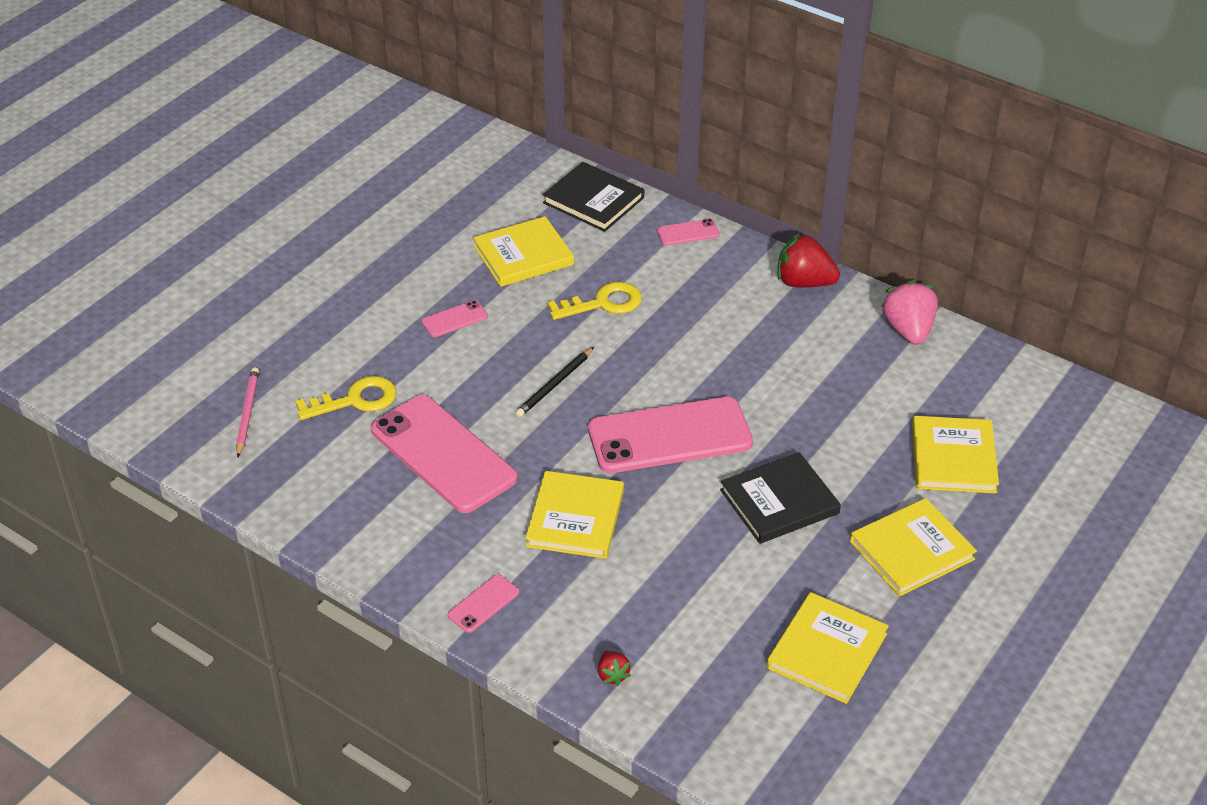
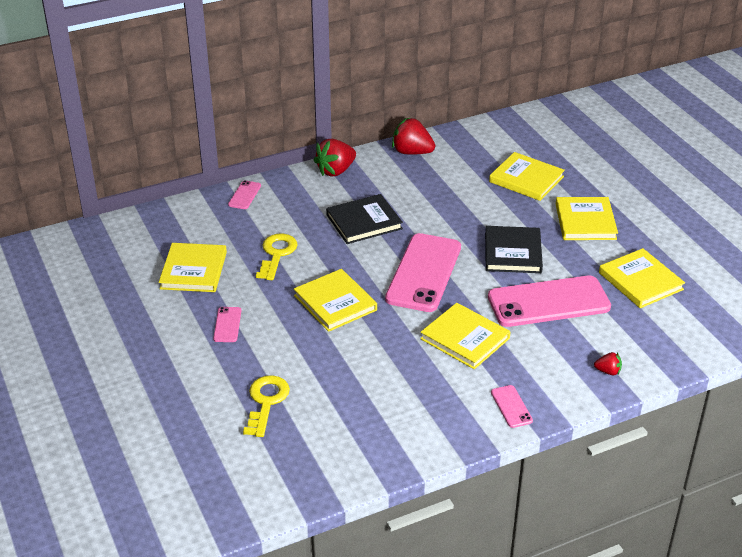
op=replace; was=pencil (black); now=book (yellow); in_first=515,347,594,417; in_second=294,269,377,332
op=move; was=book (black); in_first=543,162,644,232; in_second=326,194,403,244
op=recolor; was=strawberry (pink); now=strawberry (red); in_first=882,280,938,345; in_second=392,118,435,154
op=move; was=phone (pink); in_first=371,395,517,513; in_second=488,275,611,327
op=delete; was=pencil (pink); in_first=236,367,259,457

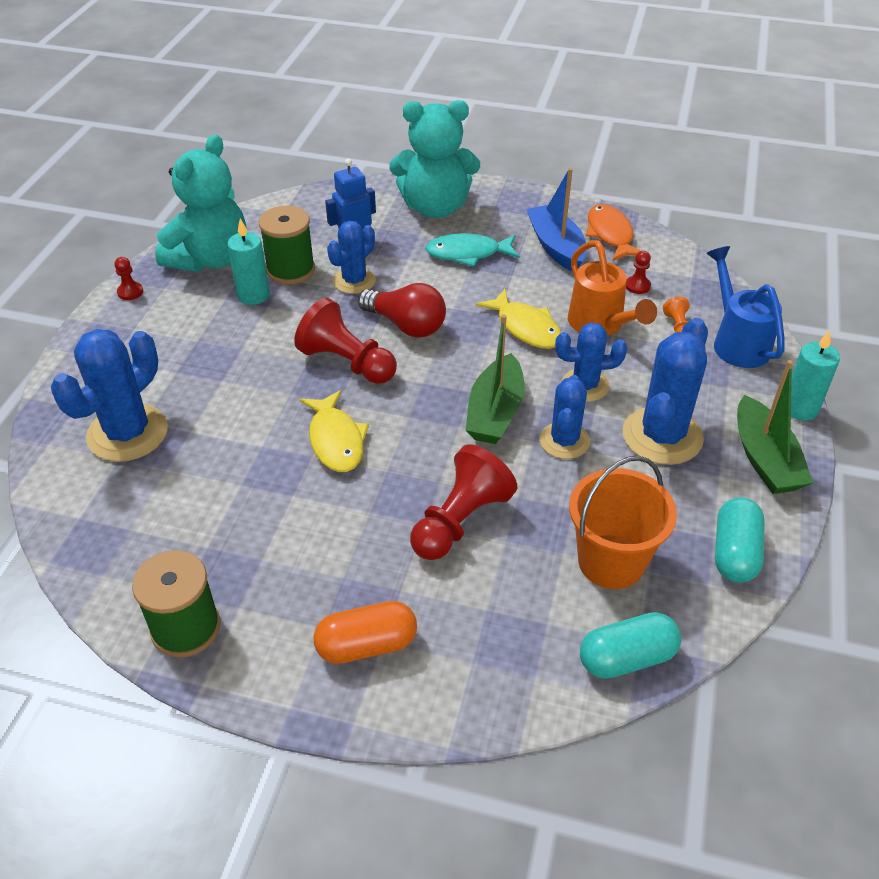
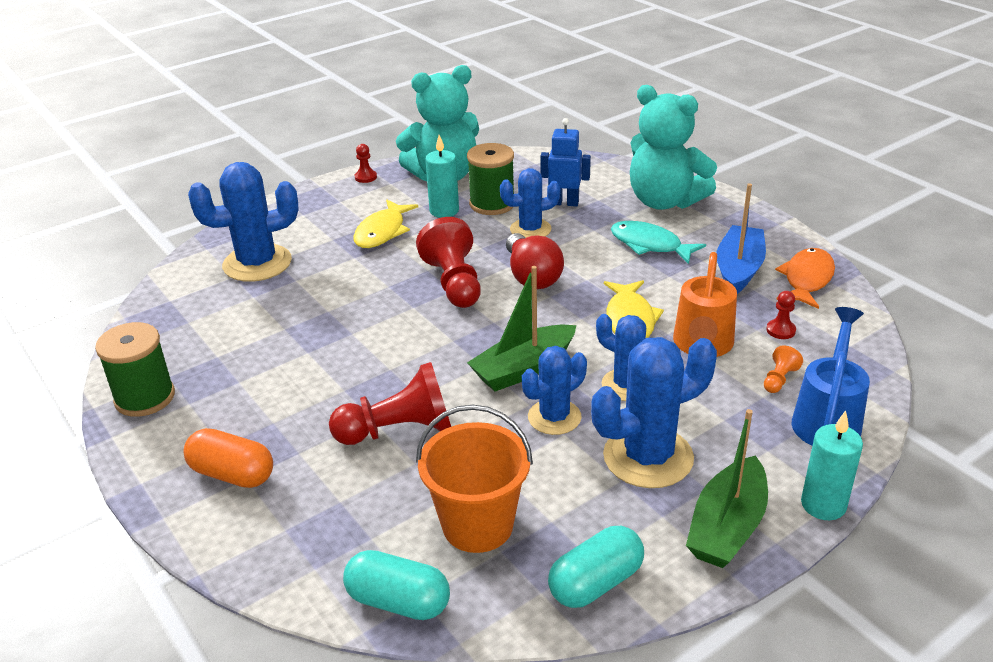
op=move; was=fish (yellow); in_first=299,390,369,472; in_second=353,200,418,248

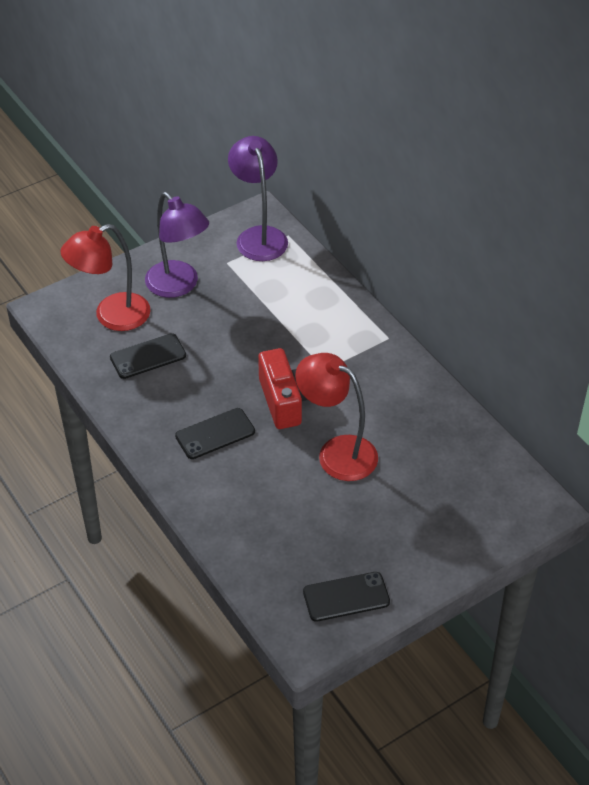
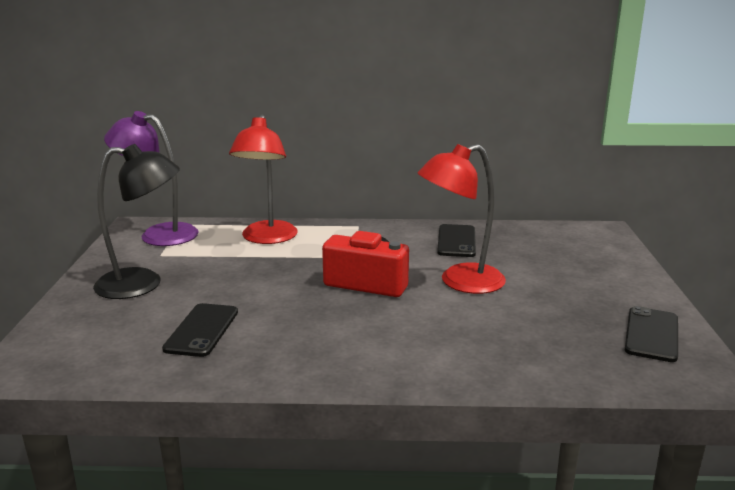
op=recolor; was=lamp (purple); now=lamp (black); in_first=145,192,209,298; in_second=93,144,180,299
op=move; was=lamp (red); in_first=60,224,150,331; in_second=229,115,298,244
op=move; was=phone (black); in_first=175,408,255,459; in_second=437,224,476,257

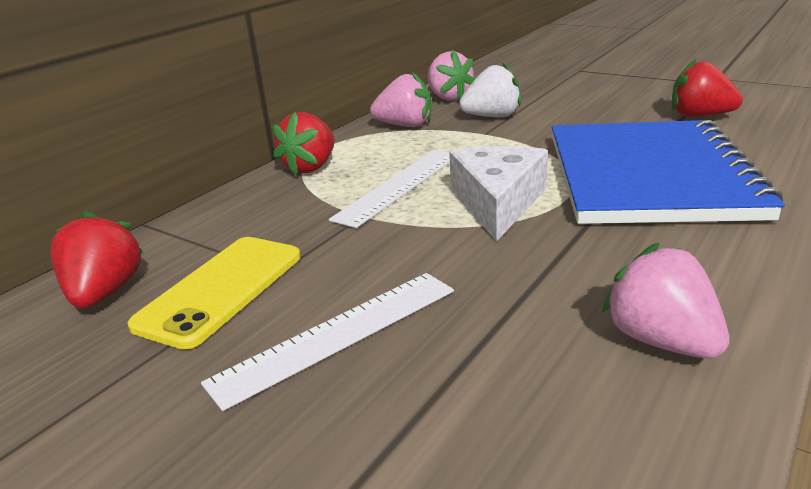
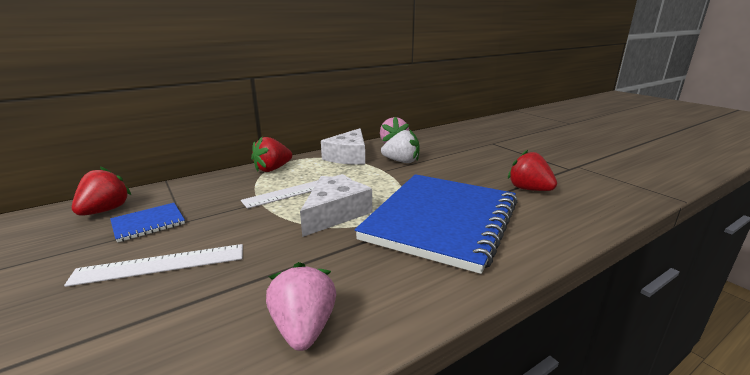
op=replace; was=phone (yellow); now=notebook (blue); in_first=127,237,300,349; in_second=110,203,185,243
op=replace; was=strawberry (pink); now=cheese (white); in_first=370,72,431,127; in_second=321,128,365,165

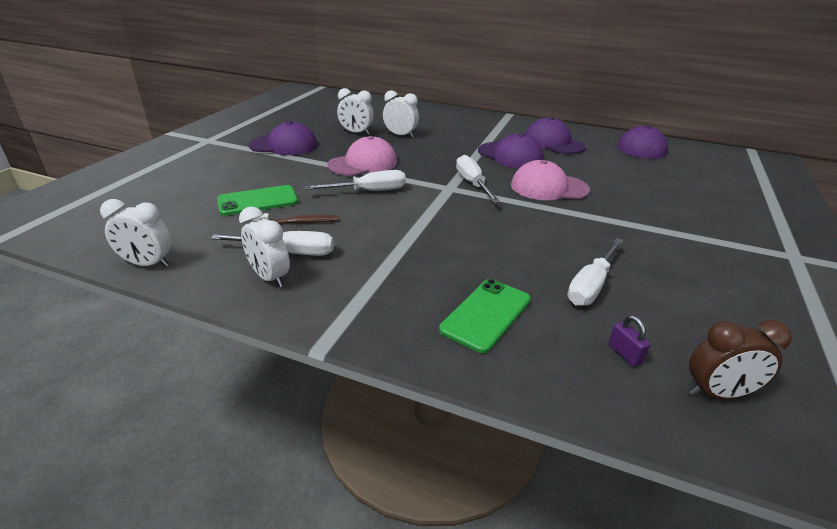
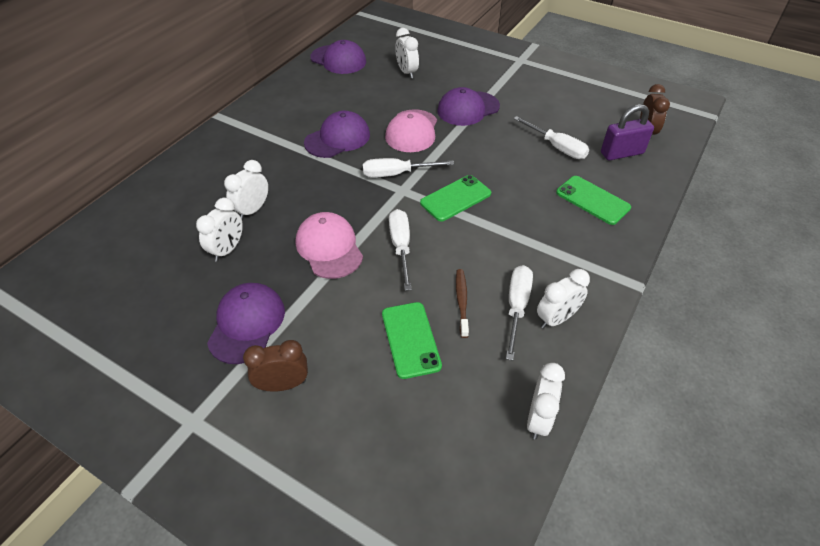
op=insert; now=clock (brown); in_second=243,340,308,392
op=insert; now=clock (white); in_second=395,28,419,78
op=insert; now=phone (green); in_second=420,175,491,221
op=move; was=cap (purple); in_first=525,117,586,154; in_second=437,87,500,126
op=resize; was=padlock (purple); in_first=608,315,650,367; in_second=601,104,654,160; ratio=2.08

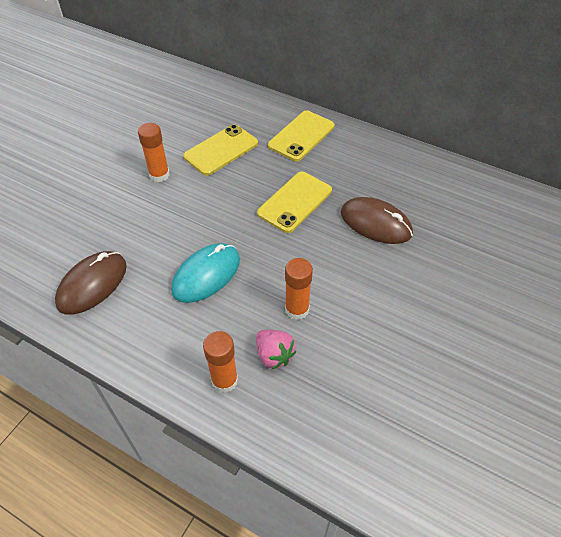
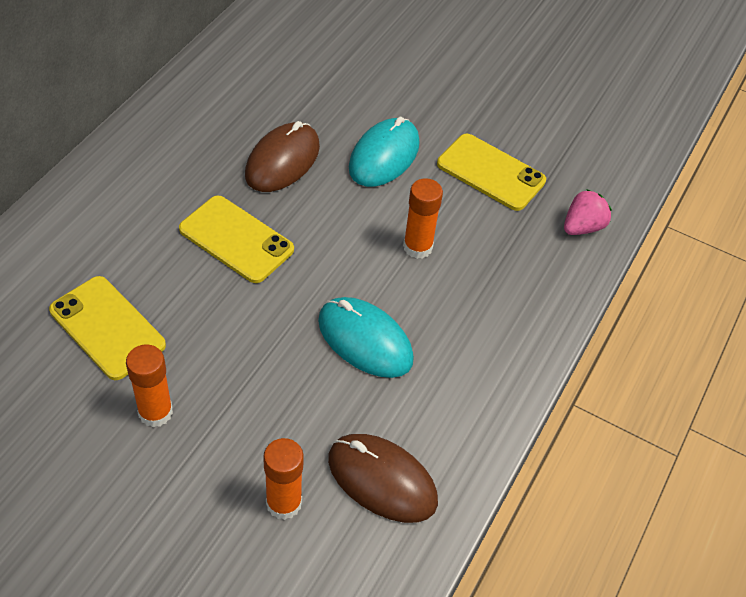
op=move; was=glue stick (orange); in_first=203,331,238,393; in_second=263,438,304,520
op=insert; now=mouse (turquoise); in_second=349,117,420,187
op=move; was=phone (yellow); in_first=268,110,334,161; in_second=437,134,546,211
op=move; was=strawberry (pink); in_first=256,330,296,369; in_second=564,189,612,235

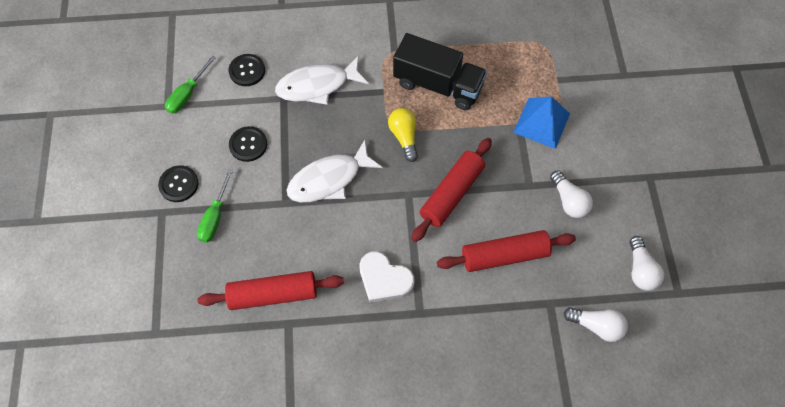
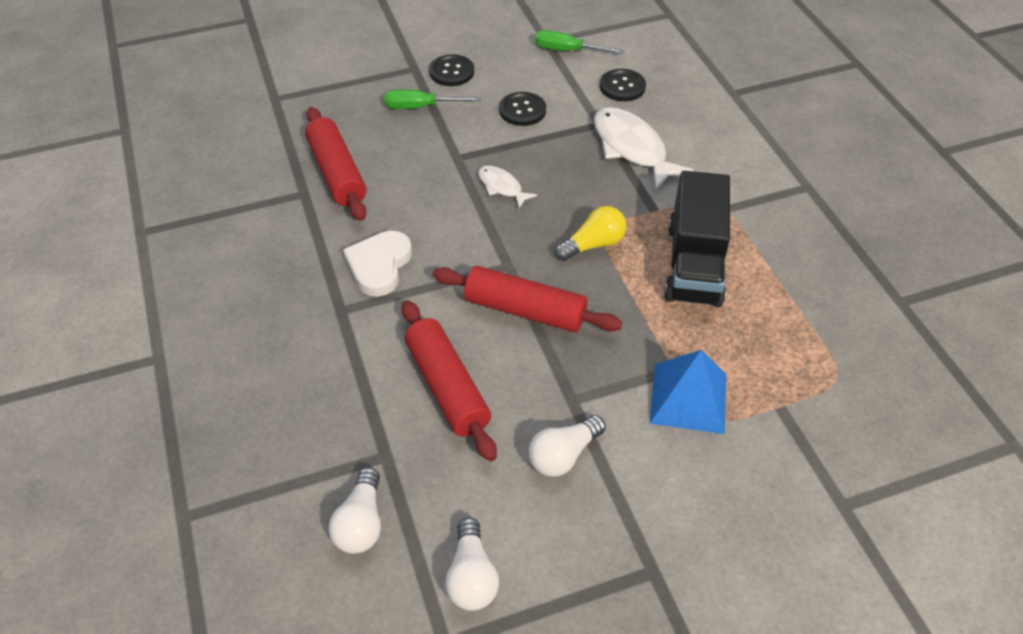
op=rotate; was=light bulb (white); in_first=629,236,664,291; in_second=445,517,499,611; clockwise=-75
op=resize; was=fish (white); in_first=287,140,383,202; in_second=478,166,537,208; ratio=0.53

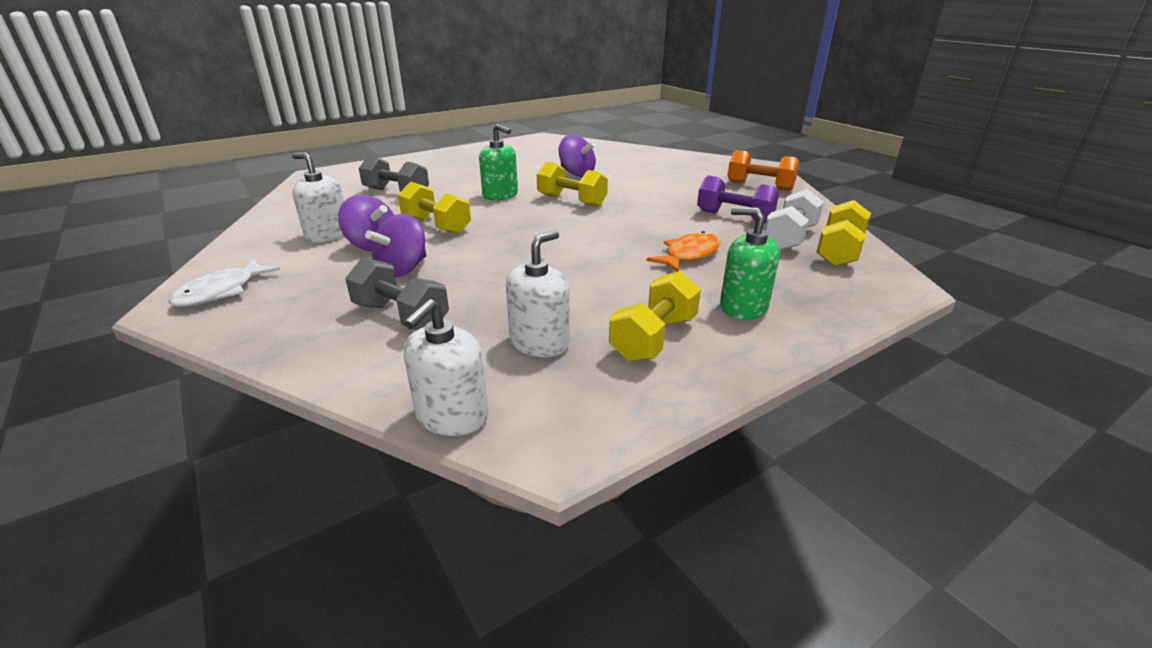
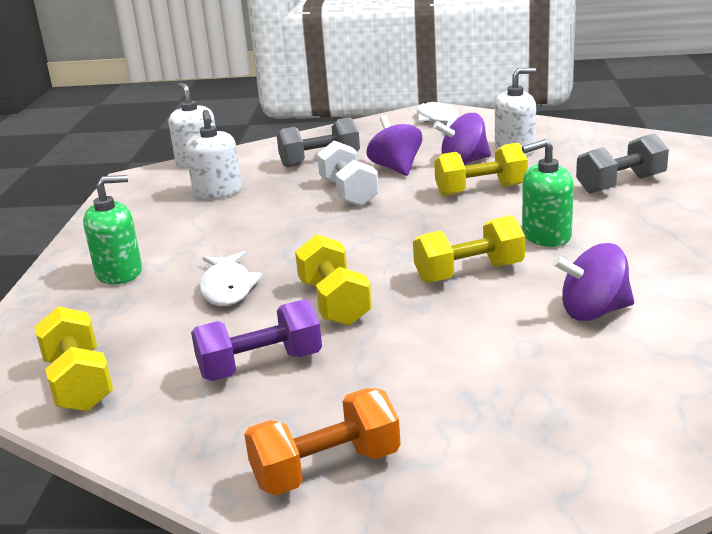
op=recolor; was=fish (orange); now=fish (white); in_first=646,231,720,272; in_second=199,251,263,306
op=move; was=dumbbell (yellow); in_first=609,271,701,362; in_second=295,234,372,326
op=move; was=dumbbell (white); in_first=765,189,824,250; in_second=317,140,379,207

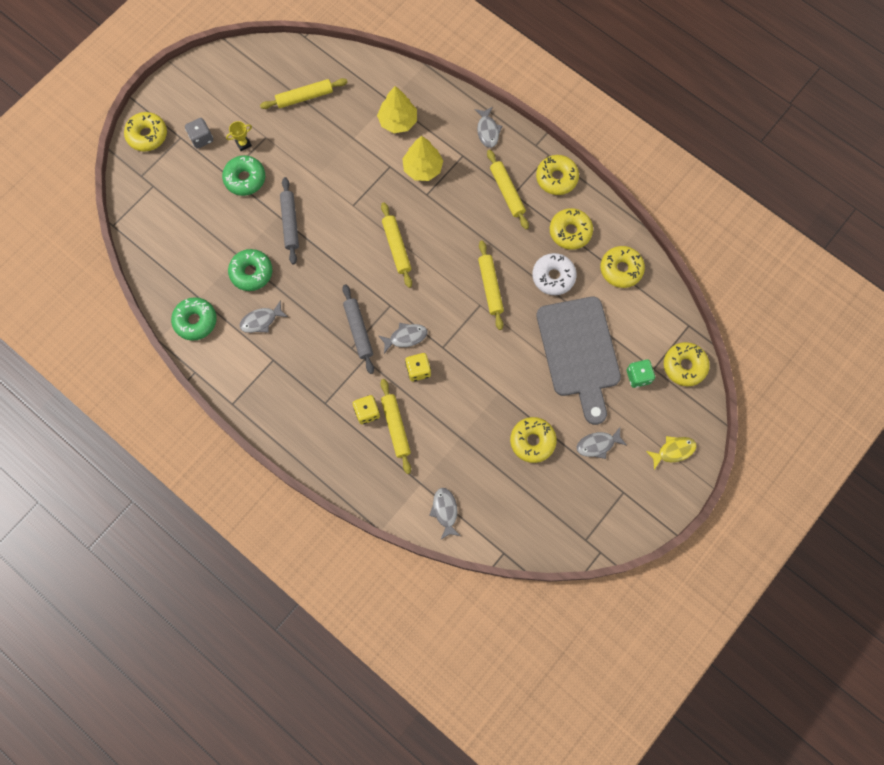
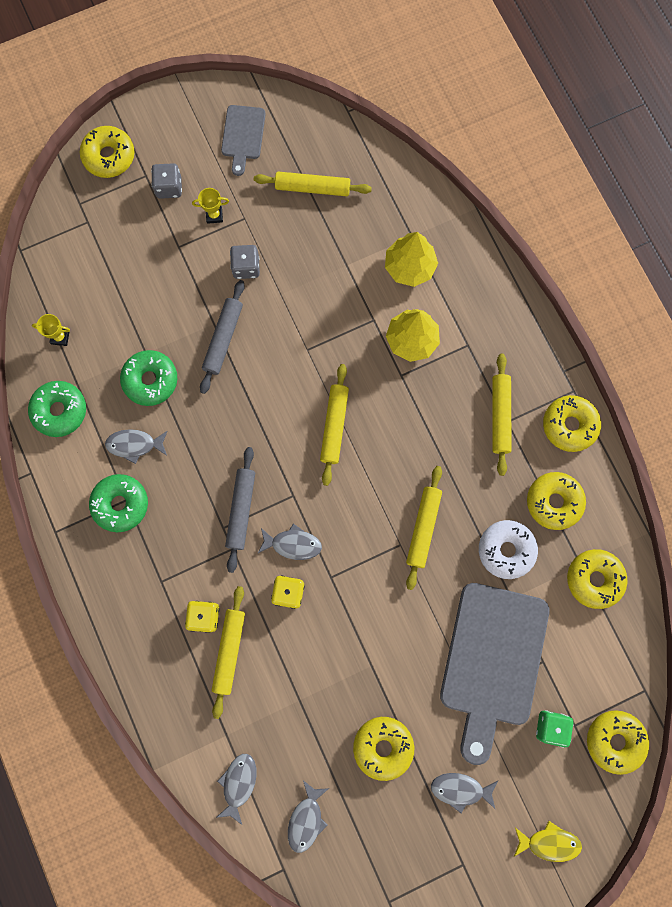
op=insert; now=trophy (yellow); in_second=32,314,70,346
op=move; was=donut (green); in_first=222,155,265,196; in_second=89,474,148,532
op=insert; now=cutting board (grey); in_second=221,105,266,176
op=insert; now=dice (grey); in_second=230,245,260,279
op=move; was=fish (grey); in_first=475,107,502,148; in_second=288,781,329,853

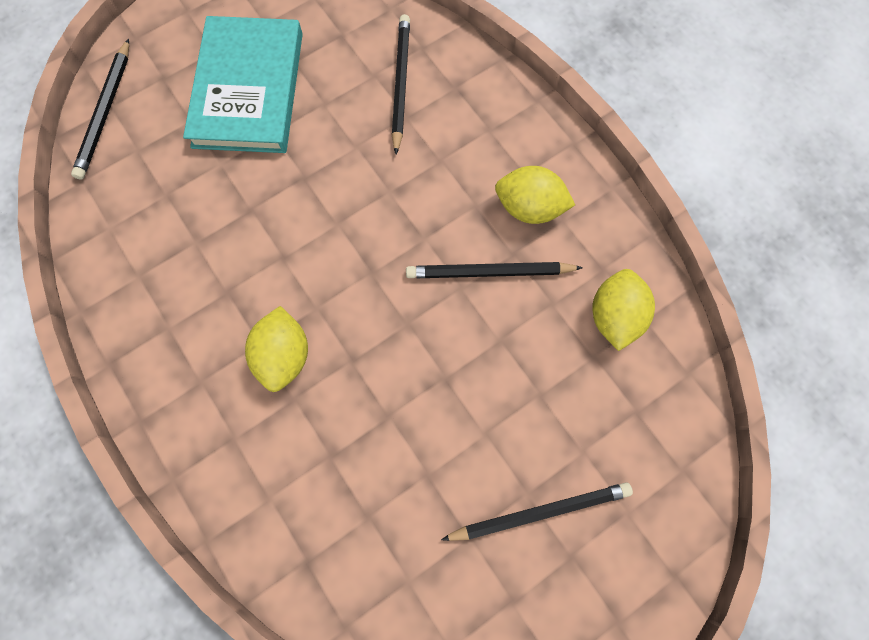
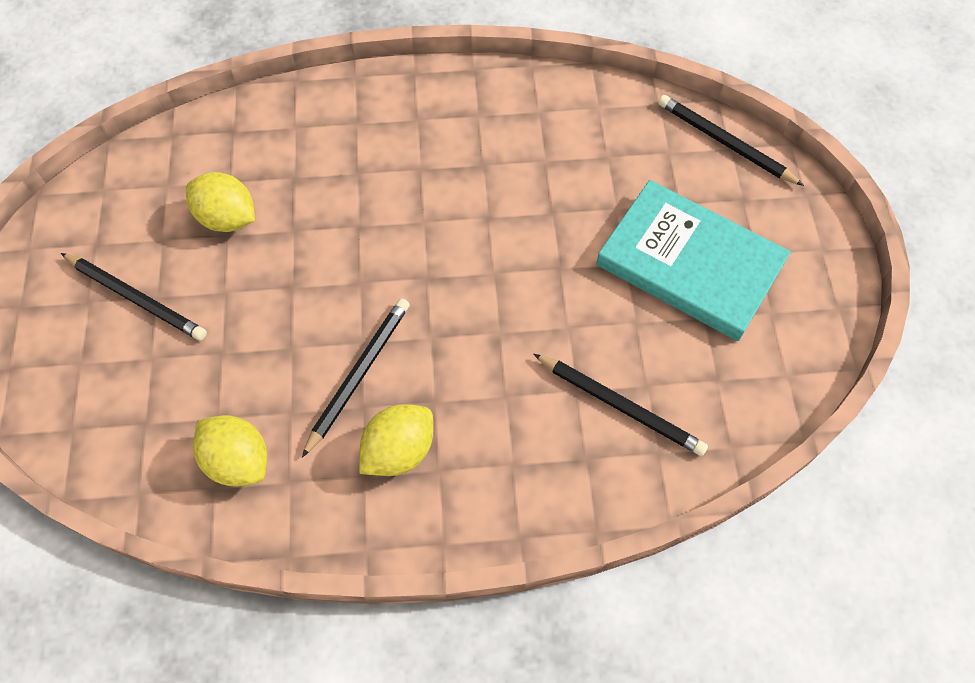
op=rotate; was=pencil (black); in_first=441,482,633,541; in_second=61,253,207,341; clockwise=-75
op=move; was=lemon (yellow); in_first=245,306,308,392; in_second=186,172,255,232

